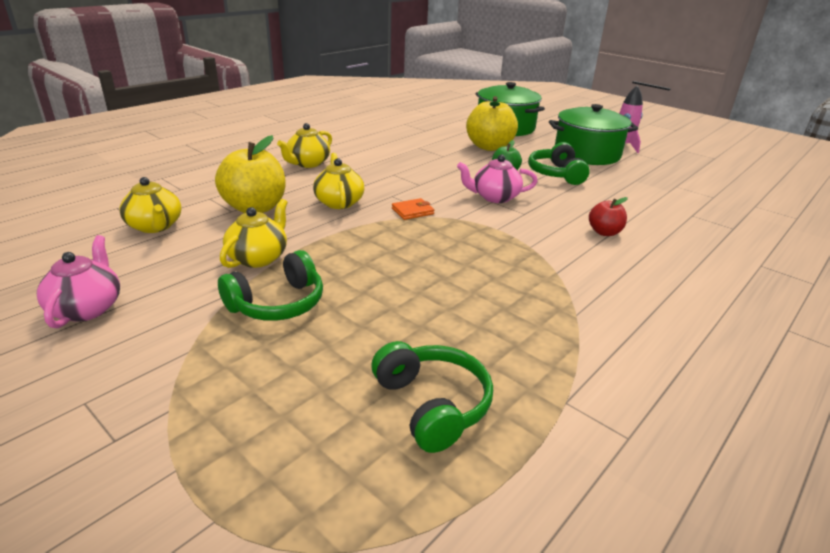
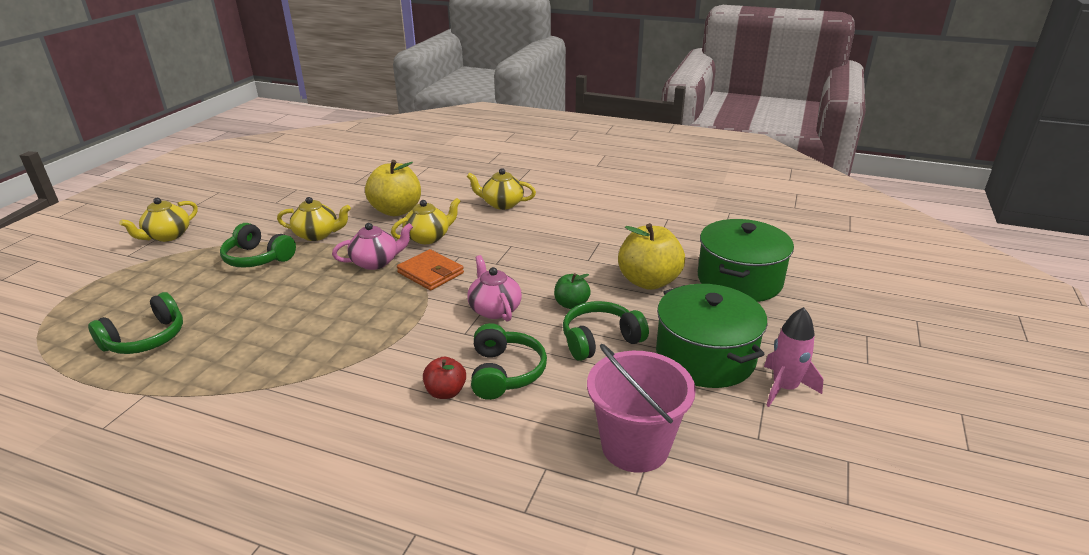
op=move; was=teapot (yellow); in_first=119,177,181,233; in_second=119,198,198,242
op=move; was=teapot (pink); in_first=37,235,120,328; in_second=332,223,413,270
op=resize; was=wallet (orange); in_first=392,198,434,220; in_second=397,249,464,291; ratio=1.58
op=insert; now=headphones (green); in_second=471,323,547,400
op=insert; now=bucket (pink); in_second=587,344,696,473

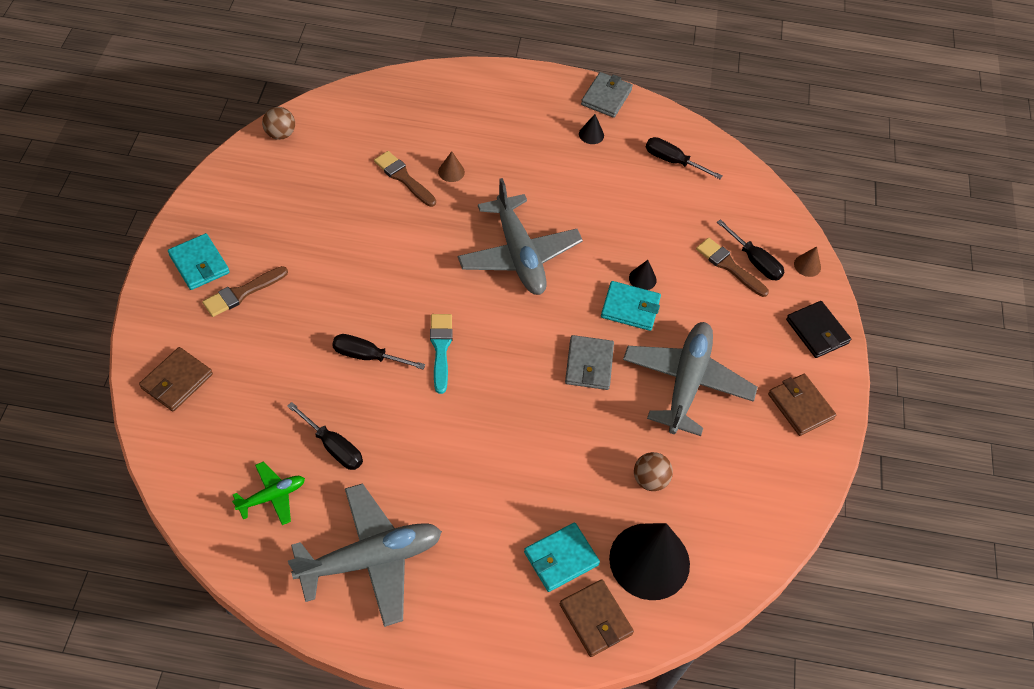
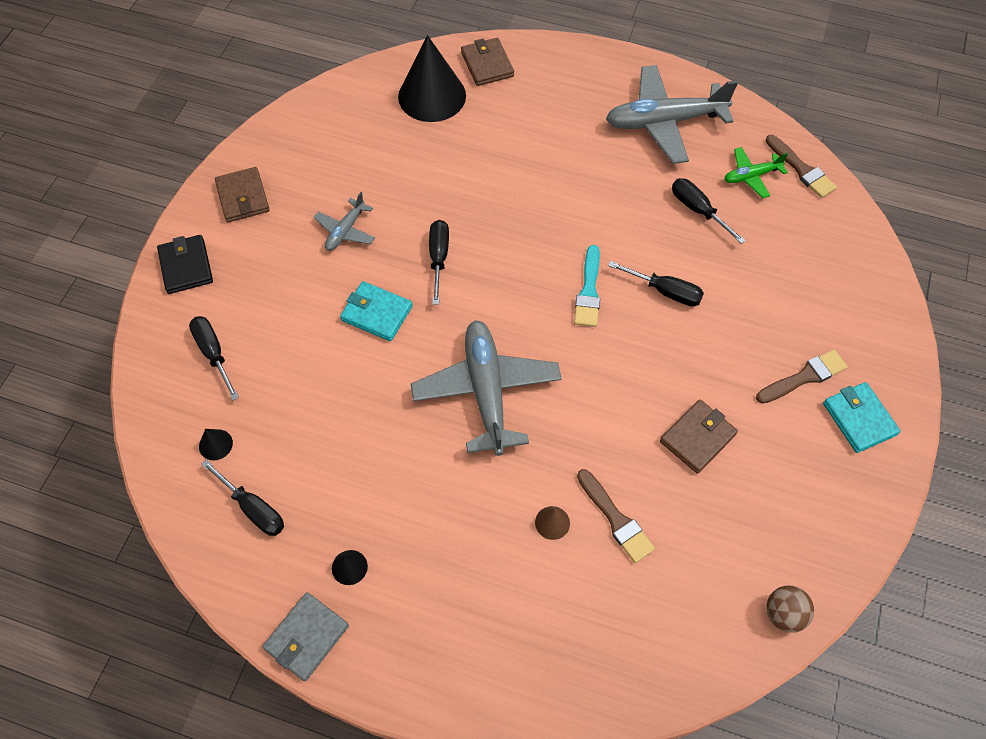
op=move; was=cone (black); in_first=629,260,657,290; in_second=199,429,233,460
op=resize; was=plane (grey); in_first=623,322,758,436; in_second=314,192,375,251; ratio=0.5
op=replace; was=wallet (grey); now=screwdriver (black); in_first=565,335,614,390; in_second=429,220,449,305
op=move; was=wallet (brown); in_first=139,347,213,411; in_second=660,400,738,474
op=move; was=brush (brown); in_first=696,238,769,297; in_second=765,135,837,198
op=delete; was=wallet (turquoise); in_first=524,523,600,592
op=delete; was=ball (brown); in_first=634,452,673,491
op=delete; was=cone (brown); in_first=794,246,821,277

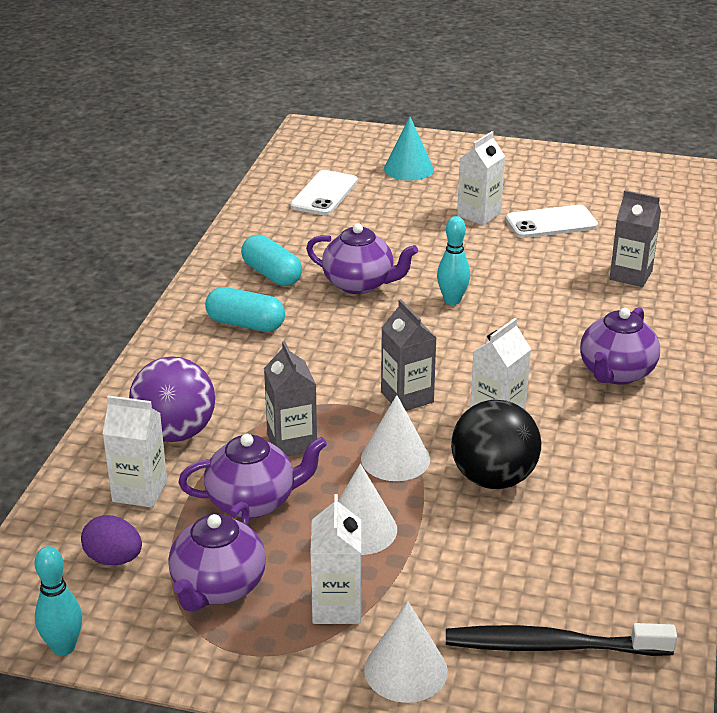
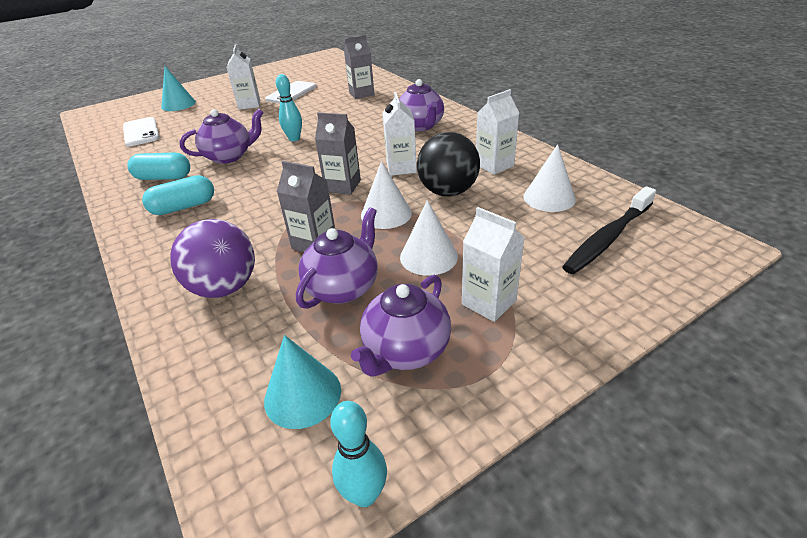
op=replace; was=egg (purple); now=cone (turquoise); in_first=81,515,142,565; in_second=264,335,341,429
op=rotate; was=teapot (purple); in_first=168,502,266,612; in_second=351,275,451,377; clockwise=60
op=move; was=carton (white); in_first=103,396,167,508; in_second=476,89,520,175
op=move; was=cone (white); in_first=364,602,448,703; in_second=524,144,576,212

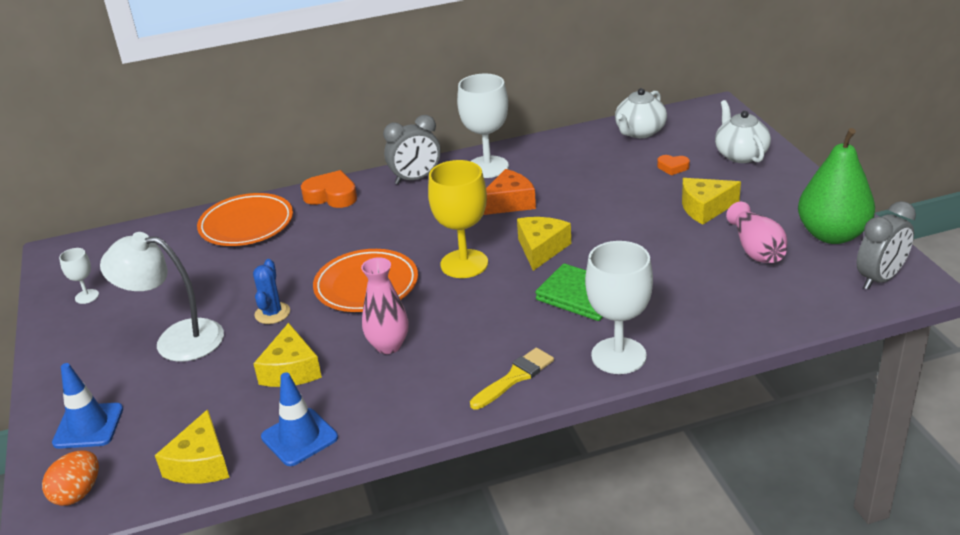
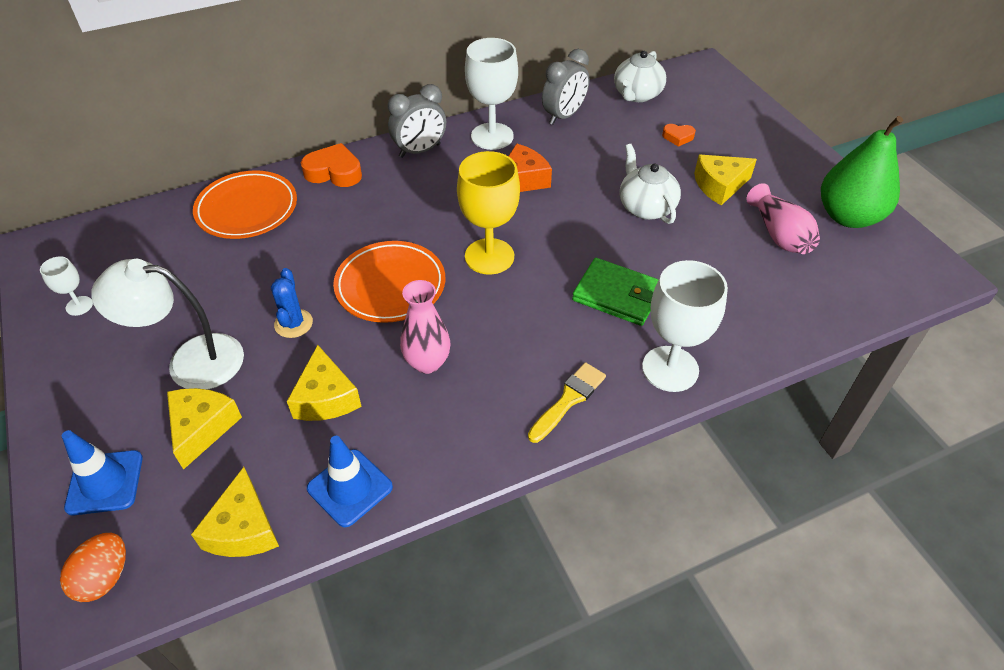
op=move; was=cheese (yellow); in_first=517,217,571,271; in_second=167,388,242,470
op=move; was=clock (grey); in_first=857,201,916,290; in_second=542,49,589,125
op=move; was=teapot (white); in_first=715,100,771,163; in_second=620,144,681,224

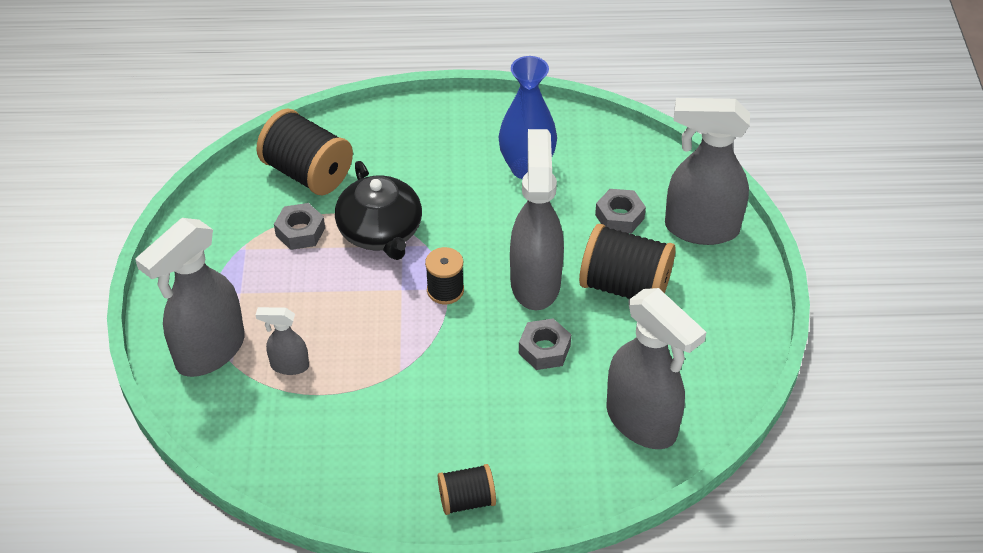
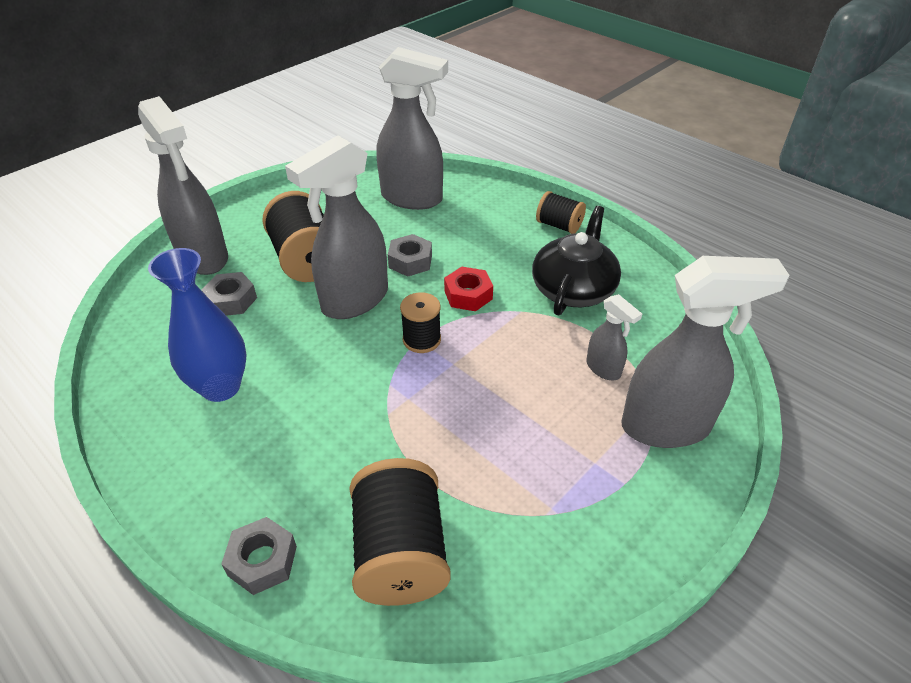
op=move; was=nut (grey); in_first=274,203,325,250; in_second=221,517,297,595
op=rotate; was=spray bottle (grey); in_first=606,288,706,449; in_second=376,47,448,210; clockwise=105
op=insert; now=nut (red); in_second=444,267,493,311
op=move; was=teapot (black); in_first=335,161,422,260; in_second=532,206,621,315

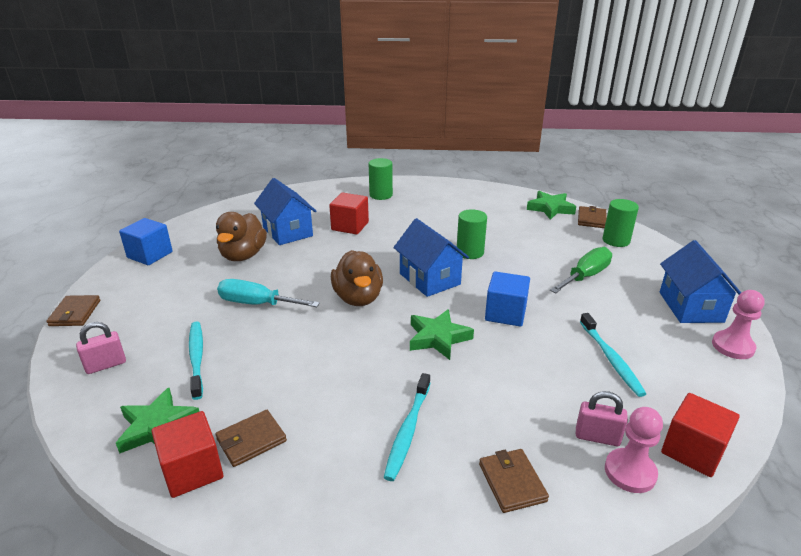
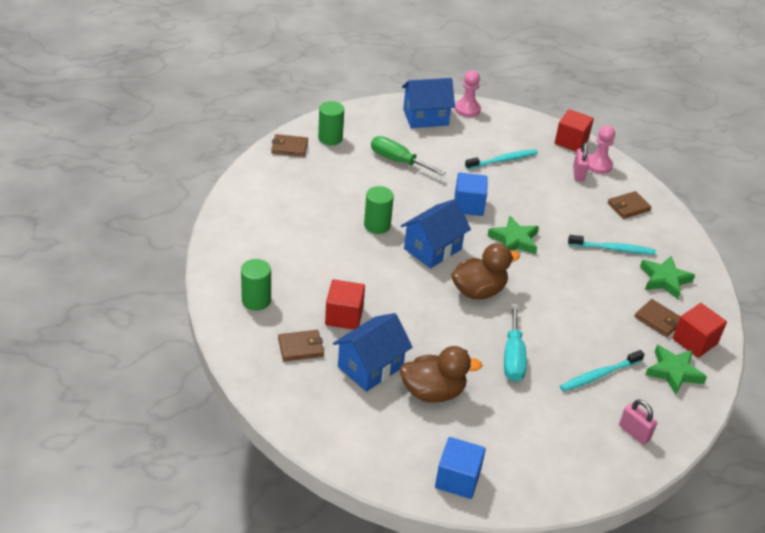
op=move; was=wallet (brown); in_first=46,295,100,326; in_second=278,330,324,362
op=move; was=star (green); in_first=527,191,576,220; in_second=640,256,695,299

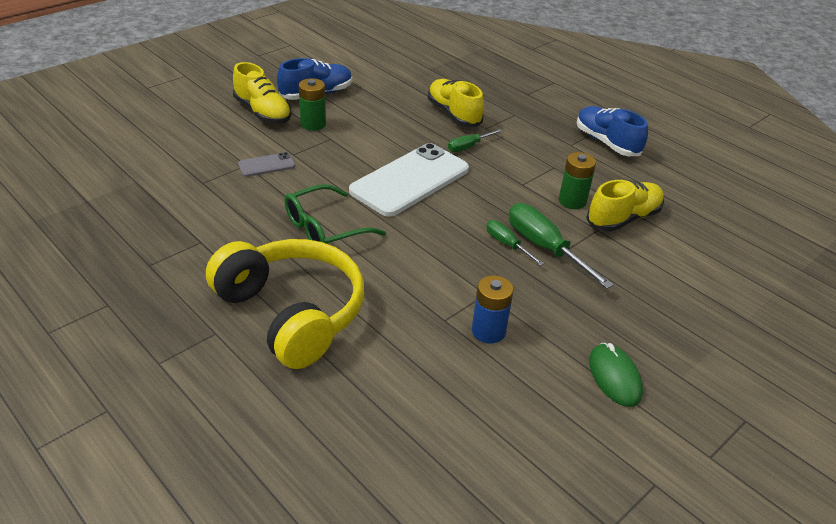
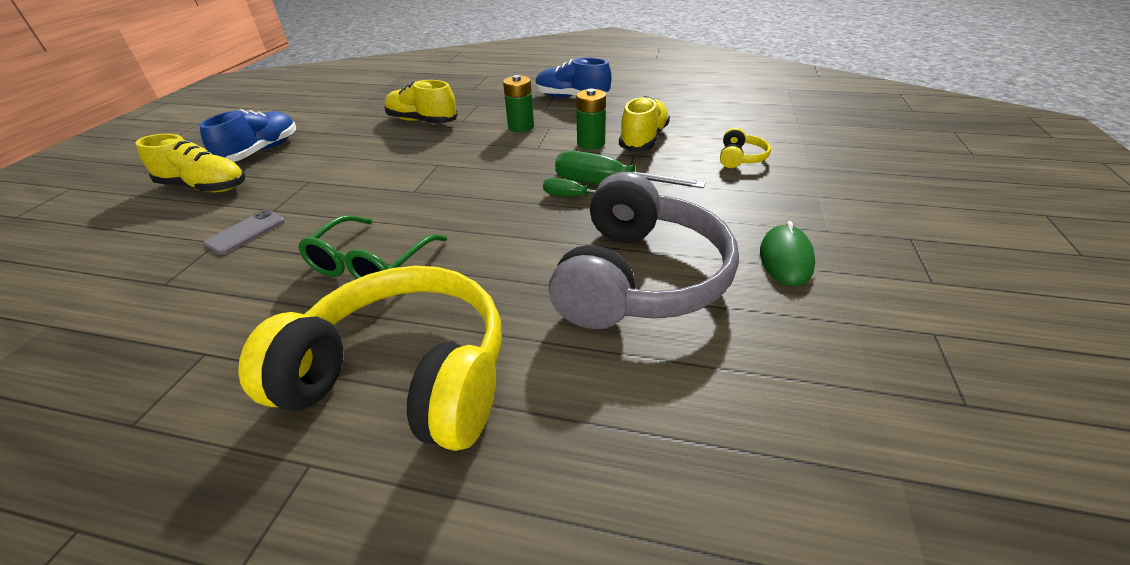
op=move; was=battery (green); in_first=299,78,326,131; in_second=503,75,534,132
op=replace; was=battery (blue); now=headphones (grey); in_first=472,275,514,344; in_second=549,172,739,329
op=insert; now=headphones (yellow); in_second=720,127,771,168
op=rotate; was=mouse (green); in_first=589,343,643,407; in_second=760,221,815,286; clockwise=60
op=delete; was=phone (white); in_first=349,143,469,217
op=delete; was=screwdriver (green); in_first=448,129,502,152

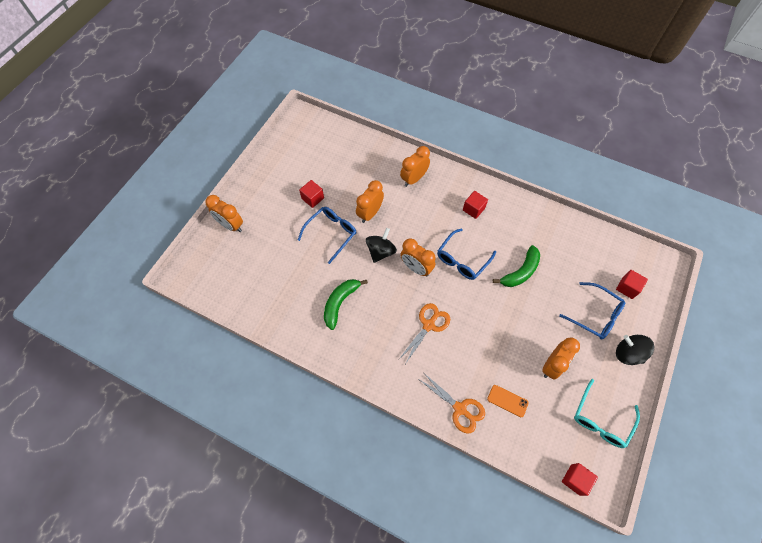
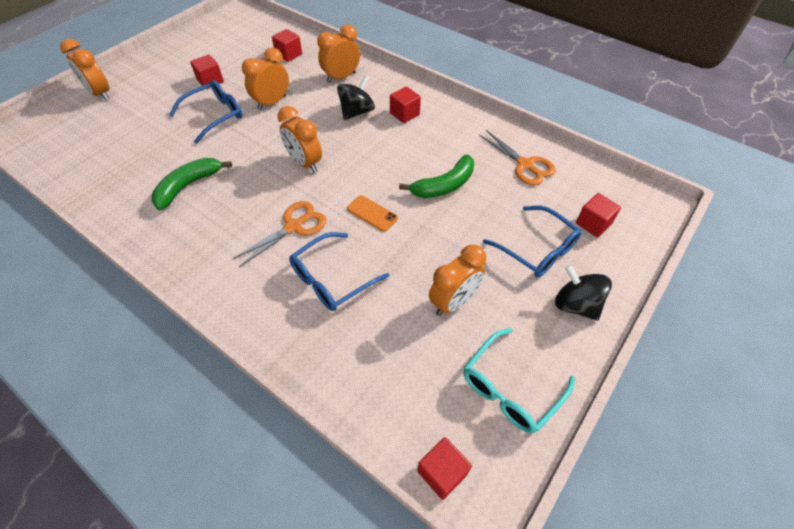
op=insert; now=cube (red); in_second=272,29,302,62
op=move; was=glasses (blue); in_first=437,228,496,280; in_second=289,232,389,311
op=move; was=spinning top (black); in_first=366,228,397,263; in_second=337,75,375,120
op=move; was=phone (orange); in_first=487,385,529,417; in_second=347,195,398,232
op=move; was=scissors (orange); in_first=420,373,485,434; in_second=479,130,556,185

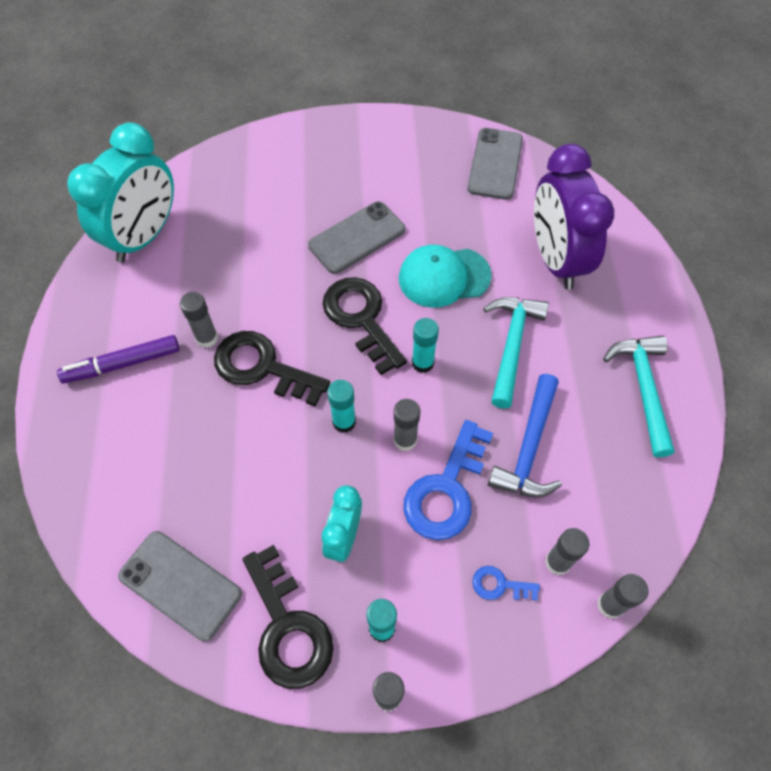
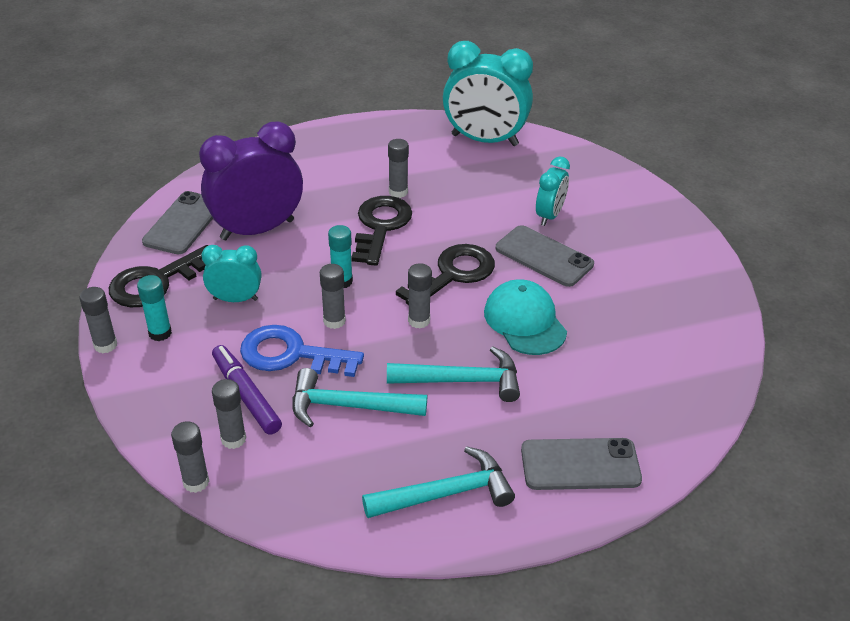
op=move; was=clock (purple); in_first=534,144,614,290; in_second=199,122,303,240
op=move; was=marker (purple); in_first=57,335,180,383; in_second=212,345,282,435
op=recolor; was=hammer (blue); now=hammer (turquoise); in_first=488,374,562,497; in_second=292,368,427,427
op=recolor; was=glue stick (turquoise); now=glue stick (grey); in_first=412,318,439,373; in_second=408,263,432,329
op=move; was=phone (grey); in_first=467,128,523,200; in_second=521,438,642,490
op=insert; now=clock (turquoise); in_second=536,157,570,226
op=delete; was=key (blue); in_first=472,566,540,601

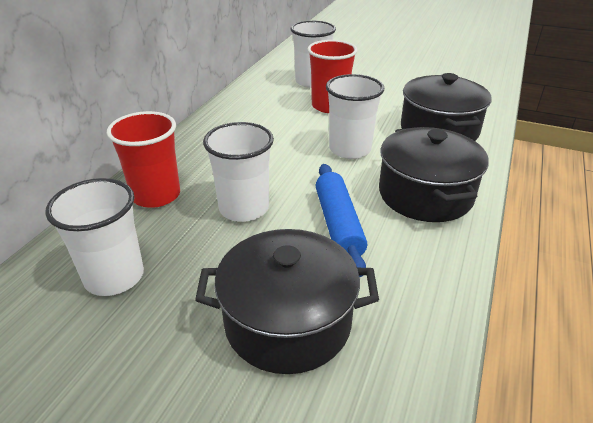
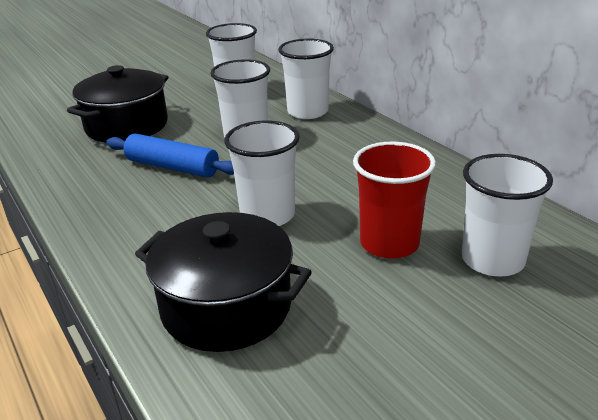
op=recolor; was=cup (red); now=cup (white); in_first=107,111,180,208; in_second=278,39,334,119
op=delete; was=pot (black); in_first=379,127,489,222

